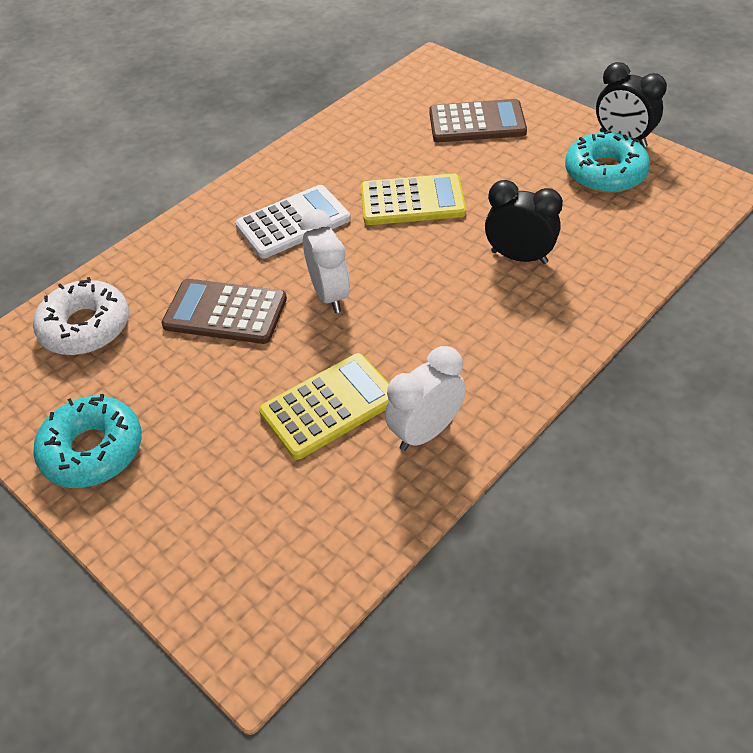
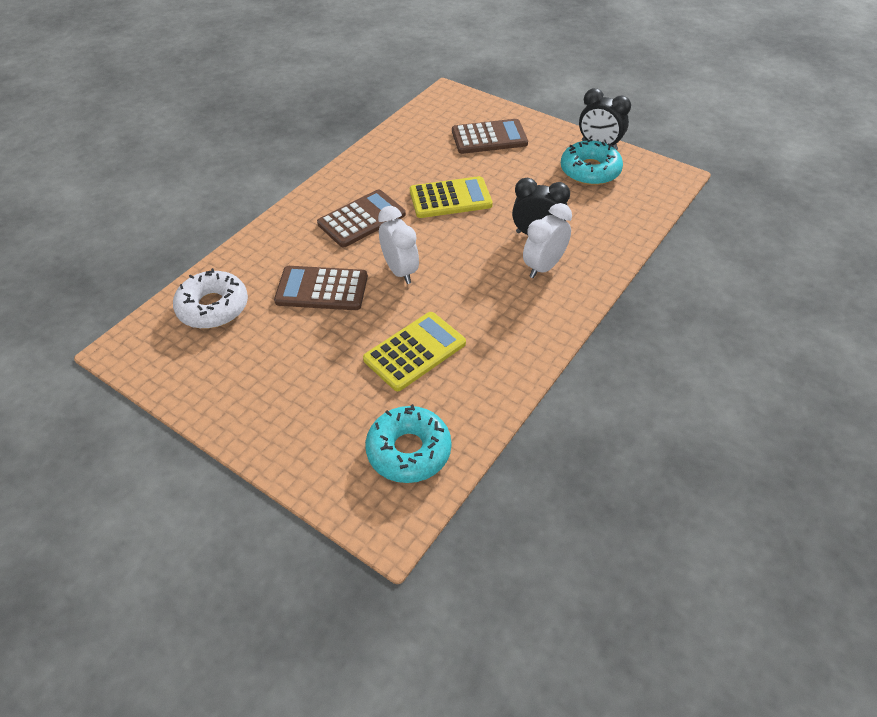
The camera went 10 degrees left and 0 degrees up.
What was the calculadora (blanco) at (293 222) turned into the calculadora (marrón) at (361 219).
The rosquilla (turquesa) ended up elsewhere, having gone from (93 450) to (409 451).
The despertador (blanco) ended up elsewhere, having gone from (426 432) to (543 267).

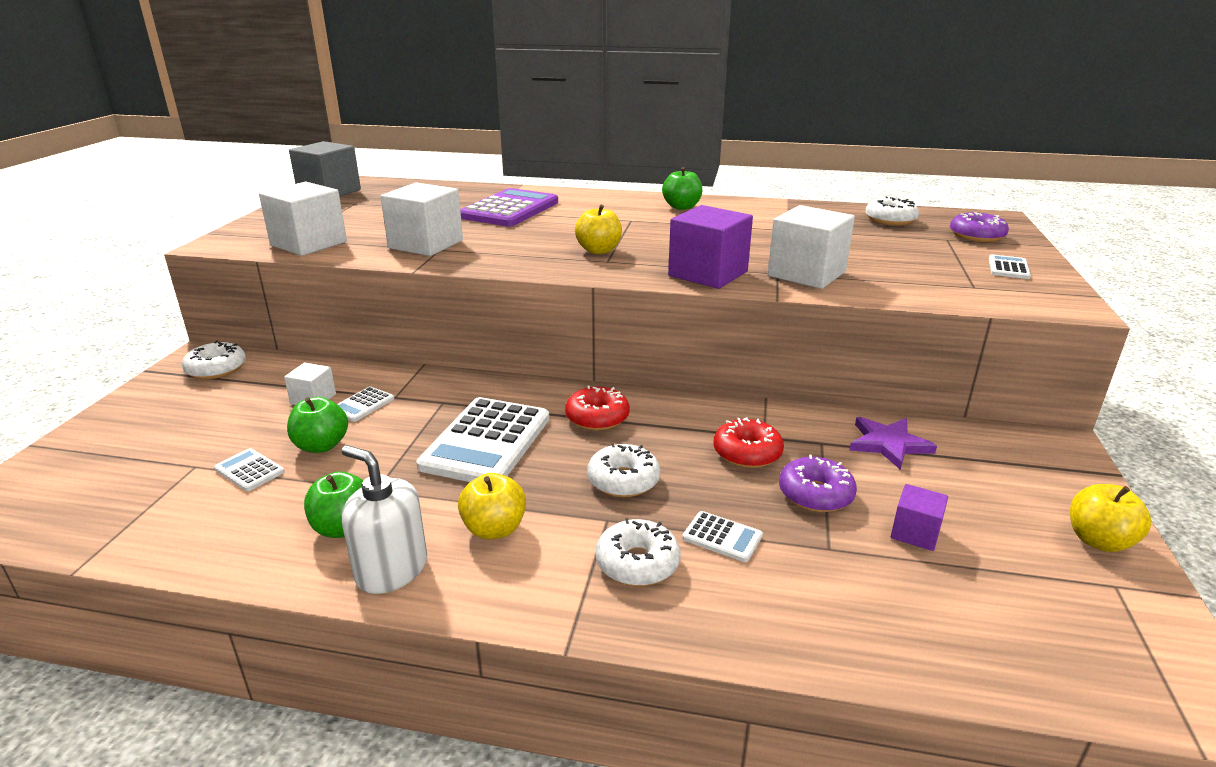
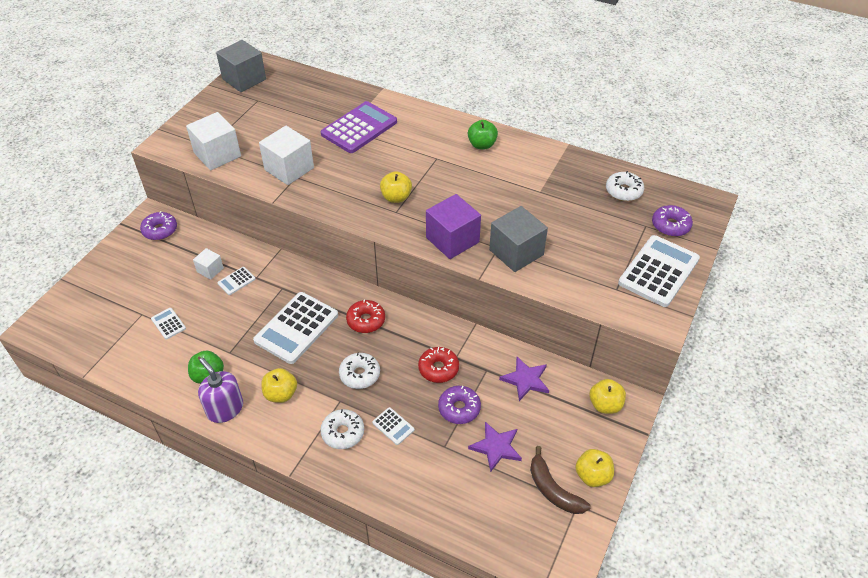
The camera went 15 degrees right and 20 degrees up.
What was the rosquilla (blanco) at (216 369) turned into the rosquilla (morado) at (160 230).
What was the dispensador de jabón (blanco) at (391 569) turned into the dispensador de jabón (morado) at (225 409).
Where the cubo (morado) stood at (915 533), the estrella (morado) came to stand at (496 447).
What was the cubo (blanco) at (806 274) turned into the cubo (gris) at (516 252).
The second view gained the plátano (marrón) at (553 489).
The second view gained the manzana (amarillo) at (605 405).
The size of the calculadora (blanco) at (1008 268) changed by a factor of 2.23.
The second view lost the manzana (verde) at (321 445).

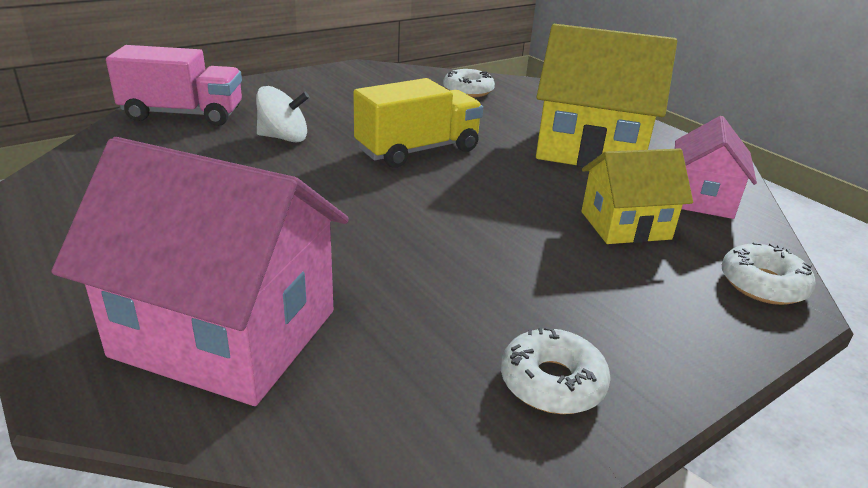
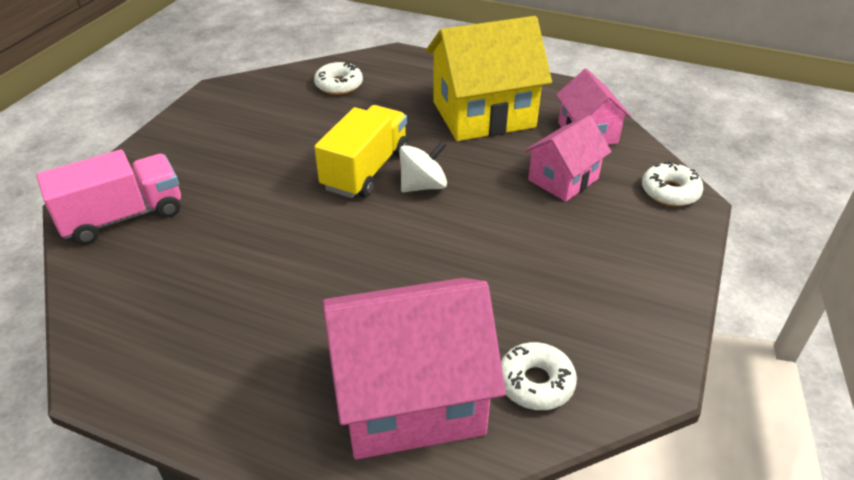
The camera went 30 degrees left and 10 degrees up.
The peonza (blanco) ended up elsewhere, having gone from (284 138) to (423 186).
The rosquilla (blanco) ended up elsewhere, having gone from (552 382) to (535 383).
What was the casa (amarillo) at (625 225) turned into the casa (rosa) at (563 179).

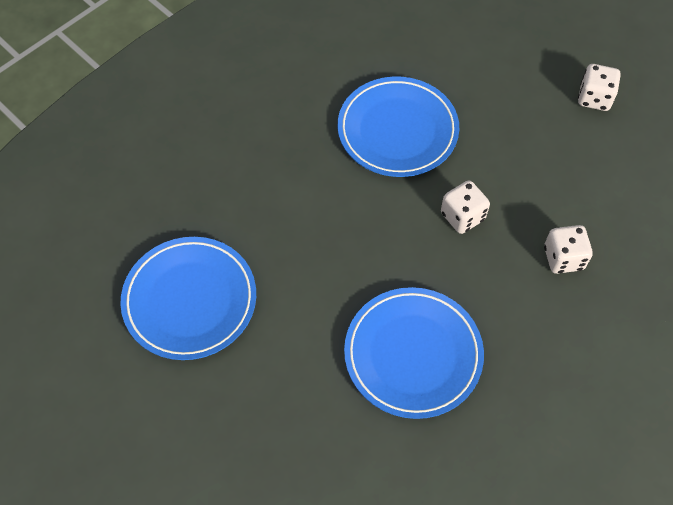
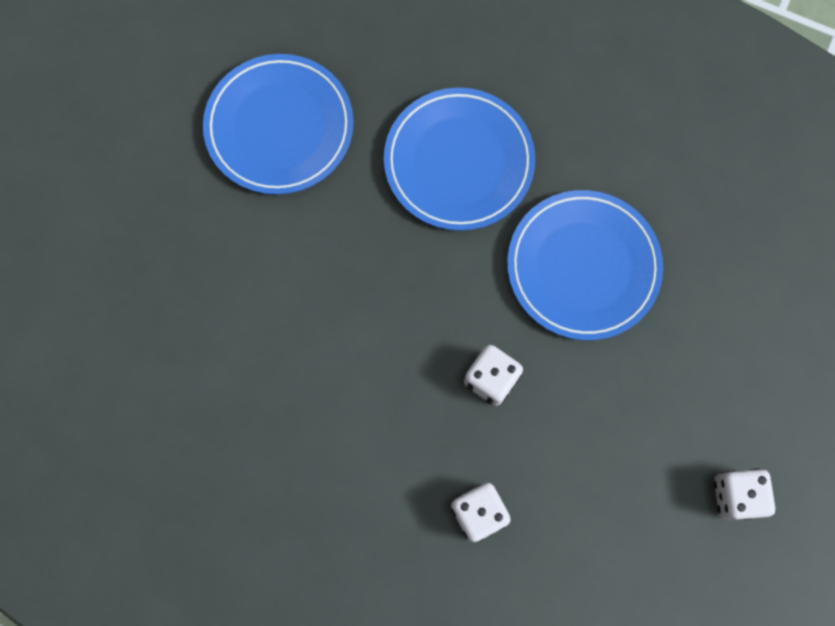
The camera went 70 degrees right and 15 degrees up.
The plato (azul) ended up elsewhere, having gone from (413 354) to (458 162).

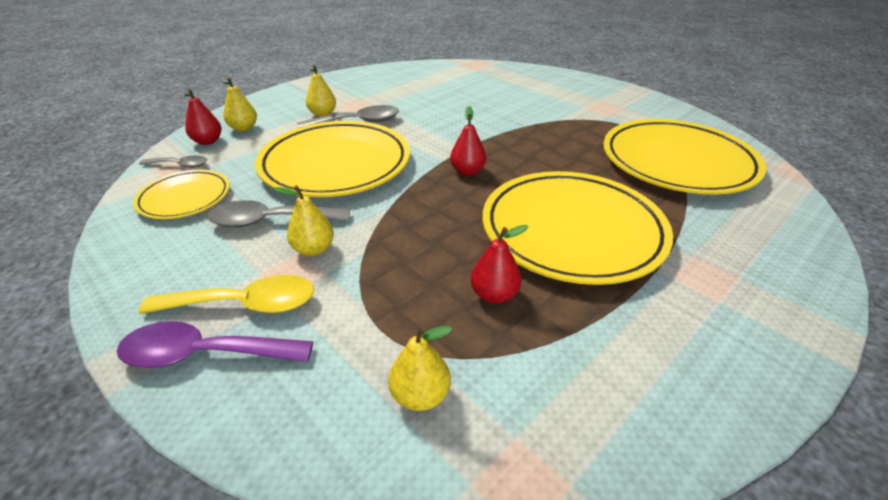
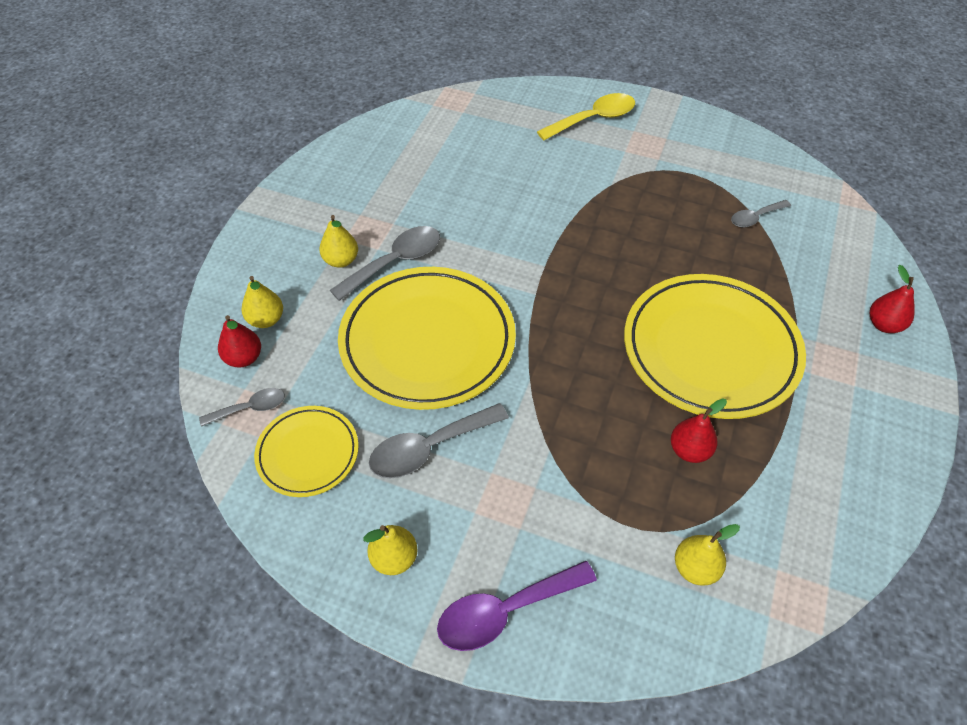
The camera went 25 degrees left and 15 degrees up.
The pera (amarillo) ended up elsewhere, having gone from (314 249) to (394 558).
The cuchara (amarillo) ended up elsewhere, having gone from (244 304) to (593 119).
Where the plato (amarillo) stood at (677 162), the cuchara (gris) came to stand at (755 217).
The pera (rojo) ended up elsewhere, having gone from (467 171) to (884 325).

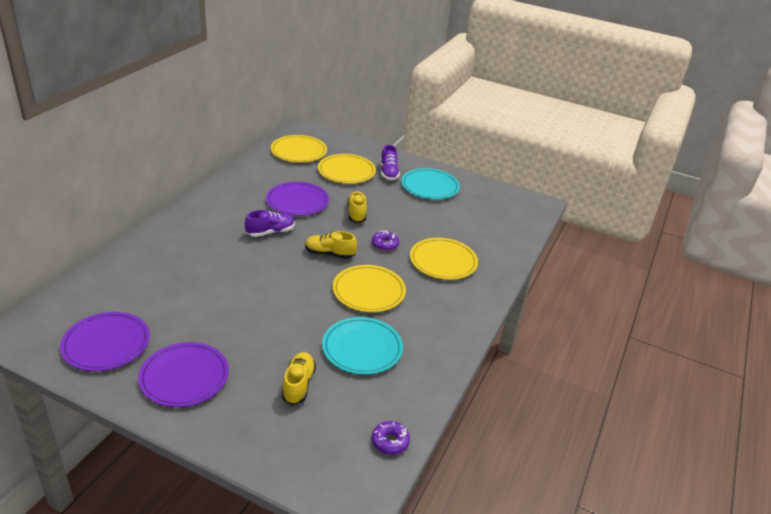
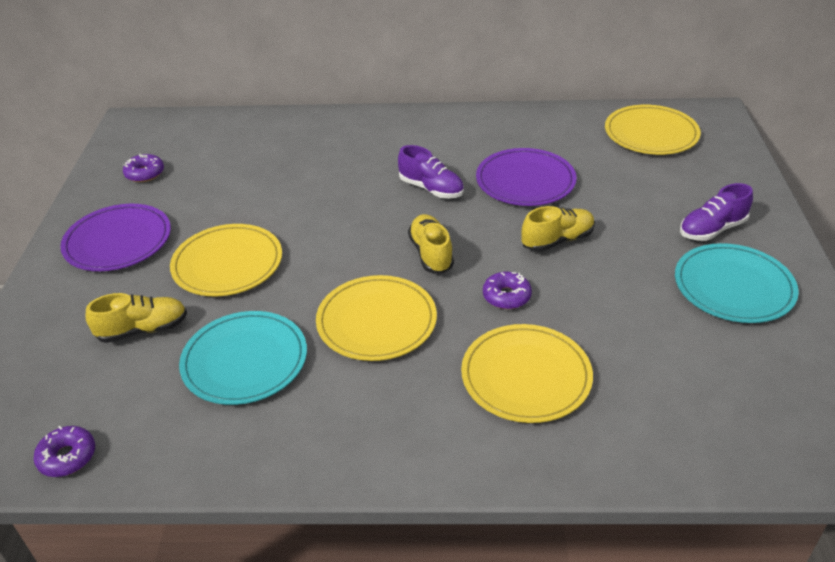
The camera went 70 degrees right and 5 degrees up.
Where the plato (morado) stood at (106 344), the rosquilla (morado) came to stand at (145 173).
The plato (amarillo) ended up elsewhere, having gone from (346 171) to (227 263).

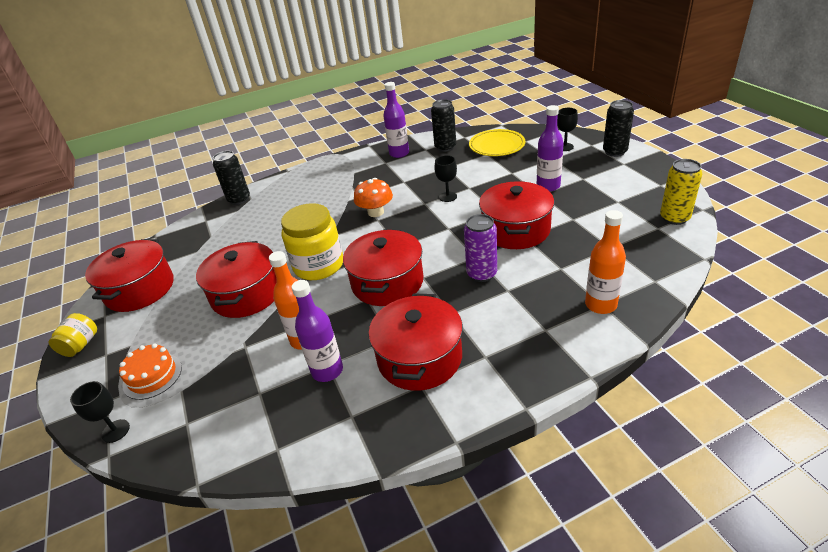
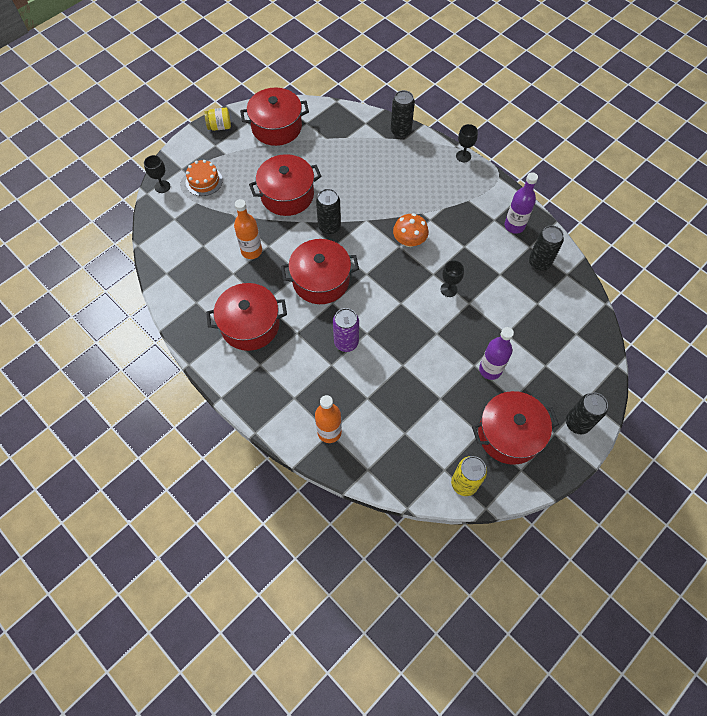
The camera went 65 degrees right and 25 degrees up.
Where the tarro (amarillo) stood at (318 265), the lata (negro) came to stand at (329 227).
The copa (negro) ended up elsewhere, having gone from (565 147) to (463 156).
The olla (rojo) ended up elsewhere, having gone from (516 230) to (509 434).
The second view lost the botella (morado) at (327 371).
The second view lost the plato (amarillo) at (497 146).

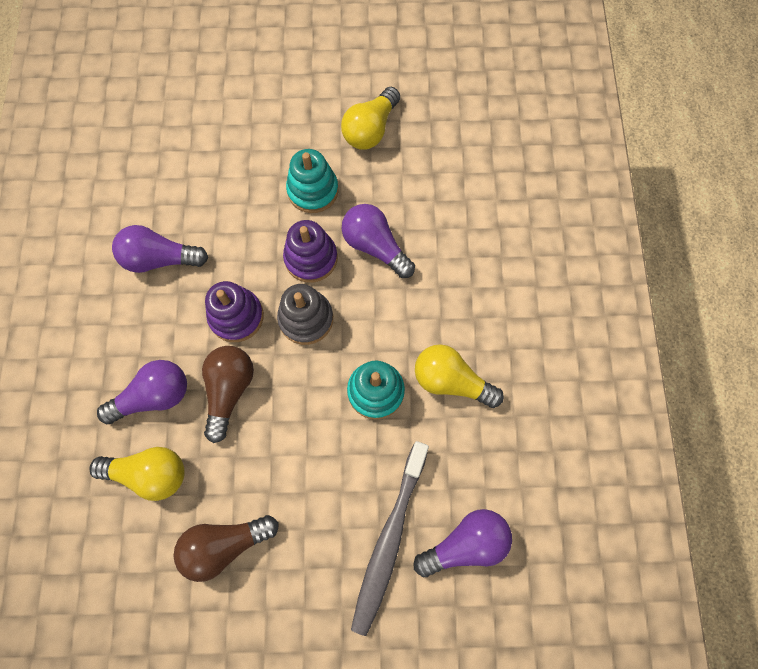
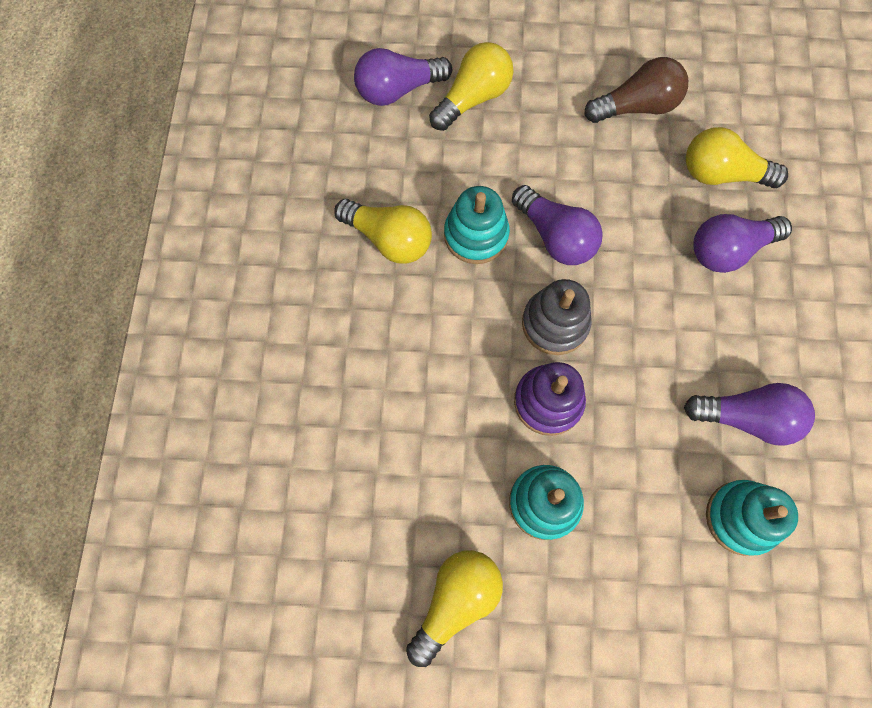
The camera went 175 degrees left and 0 degrees up.
Where the cepillo de dientes (gris) stood at (389 540), the bombilla (amarillo) came to stand at (473 98).
The bombilla (morado) ended up elsewhere, having gone from (375 246) to (555 236).
The second view gained the juguete apilable (turquesa) at (741 518).
The second view lost the bombilla (marrón) at (229 391).
The second view lost the juguete apilable (morado) at (236 316).

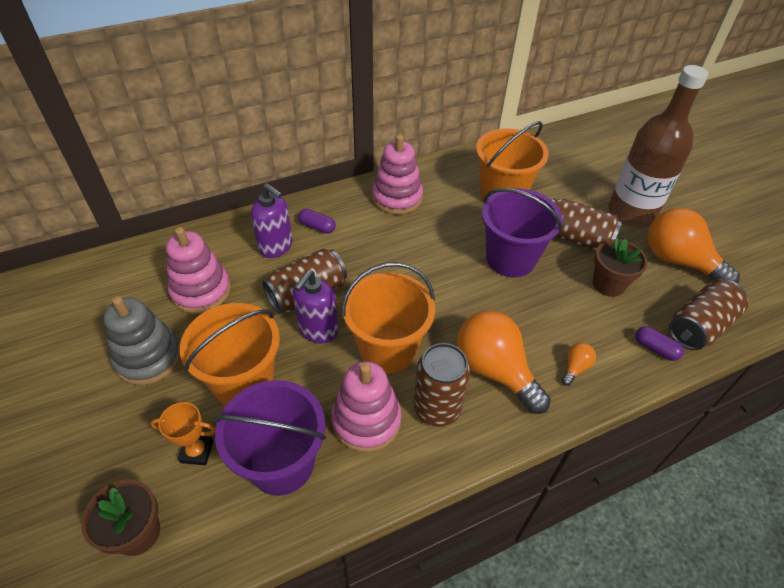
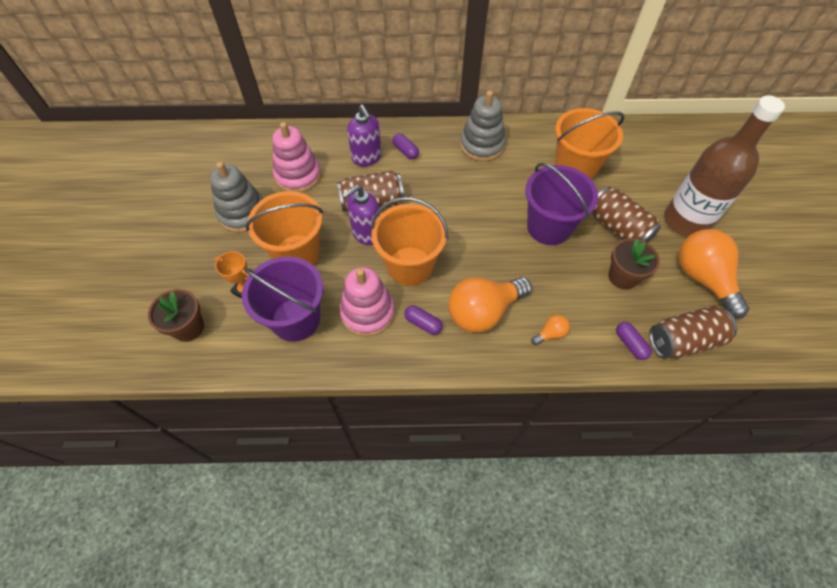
The camera went 25 degrees right and 10 degrees up.
Where the lata (marrón) stood at (437 409), the cápsula (morado) came to stand at (423 323).
The bombilla (naranja) at (494 370) ended up facing another way, 105 degrees counterclockwise from before.
What was the juguete apilable (rosa) at (397 198) turned into the juguete apilable (gris) at (482 145).

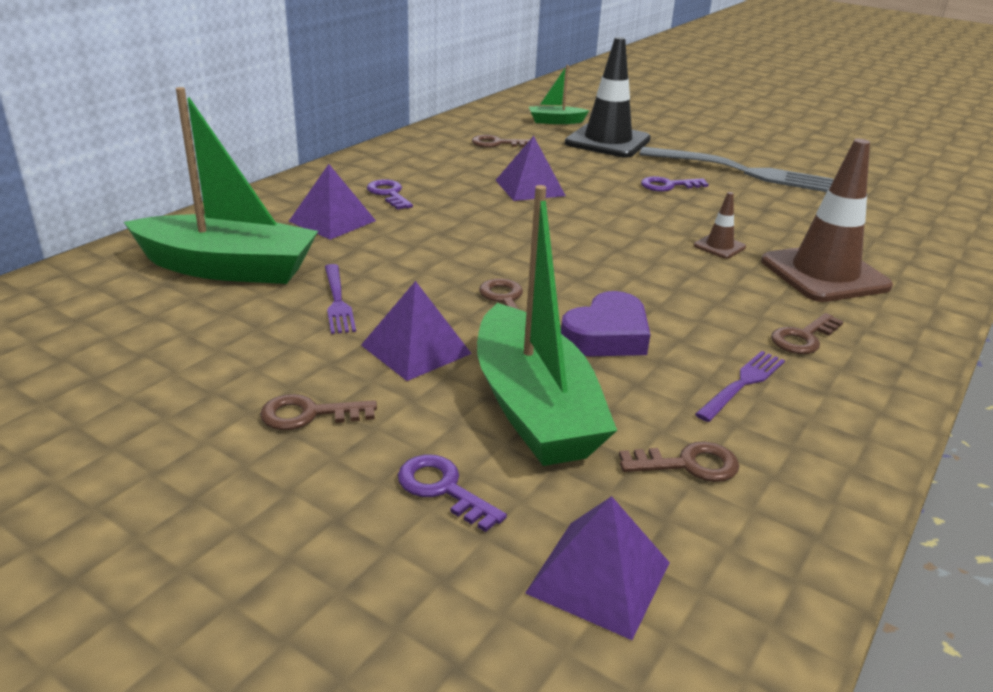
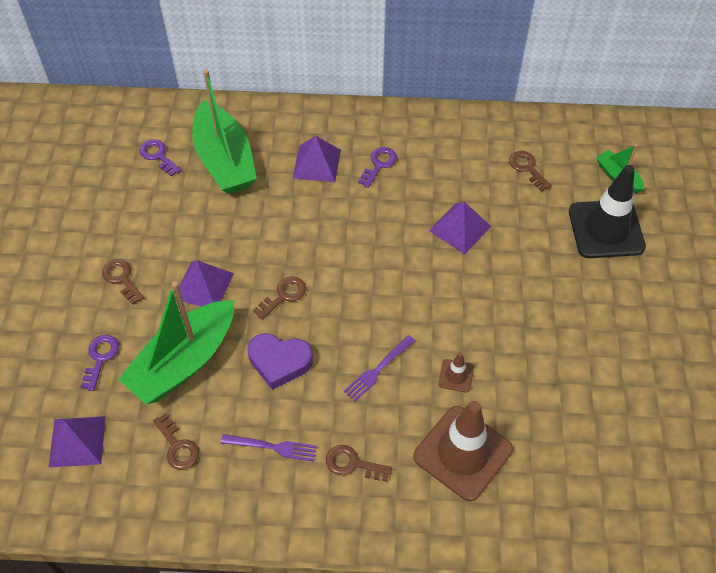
The camera went 60 degrees right and 25 degrees up.
The llave (morado) ended up elsewhere, having gone from (668 186) to (158 156).
The tenedor (morado) ended up elsewhere, having gone from (338 301) to (378 370).
The second view lost the tenedor (gris) at (743 171).

